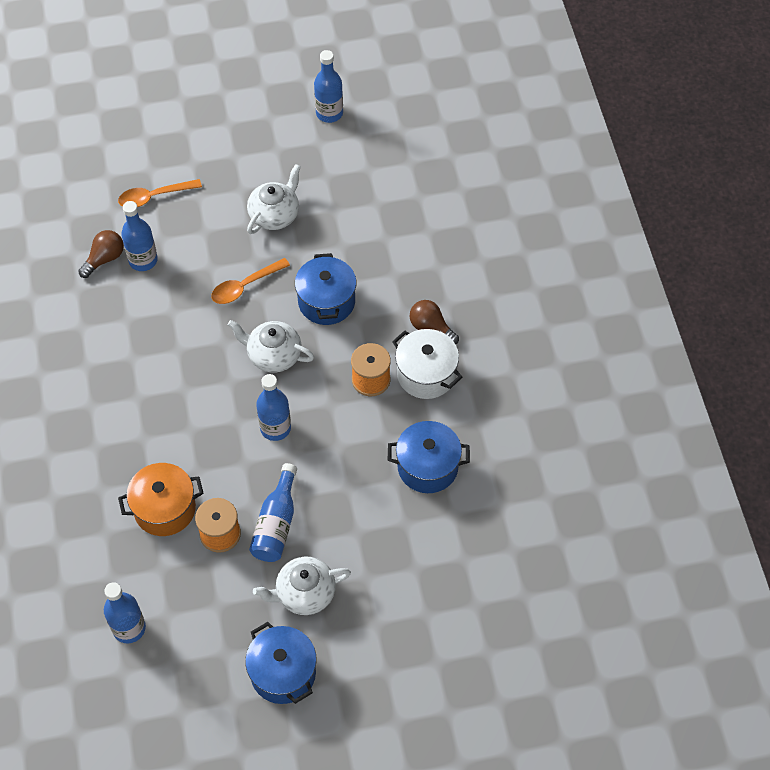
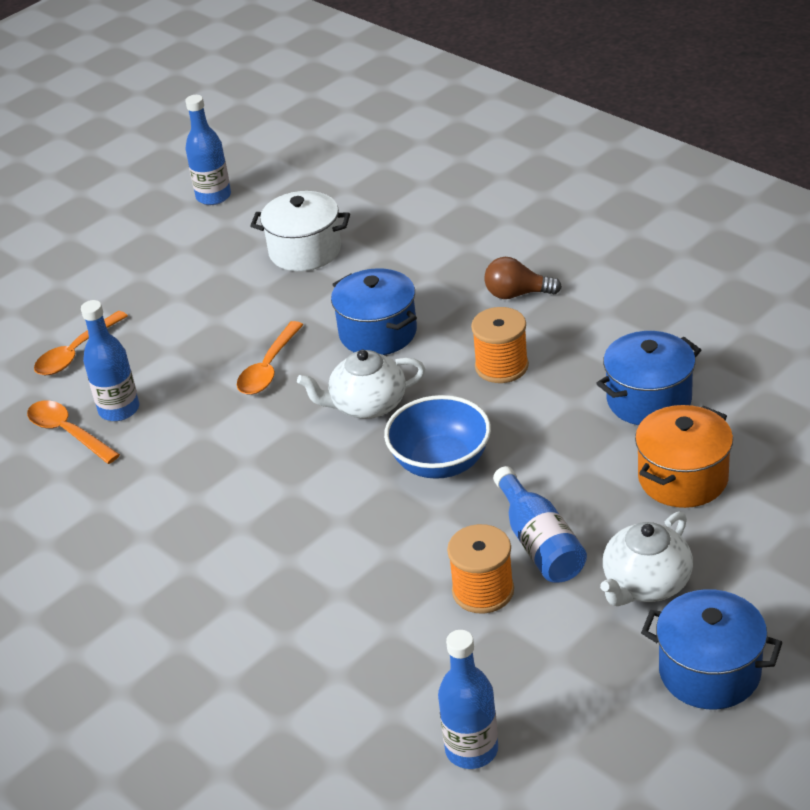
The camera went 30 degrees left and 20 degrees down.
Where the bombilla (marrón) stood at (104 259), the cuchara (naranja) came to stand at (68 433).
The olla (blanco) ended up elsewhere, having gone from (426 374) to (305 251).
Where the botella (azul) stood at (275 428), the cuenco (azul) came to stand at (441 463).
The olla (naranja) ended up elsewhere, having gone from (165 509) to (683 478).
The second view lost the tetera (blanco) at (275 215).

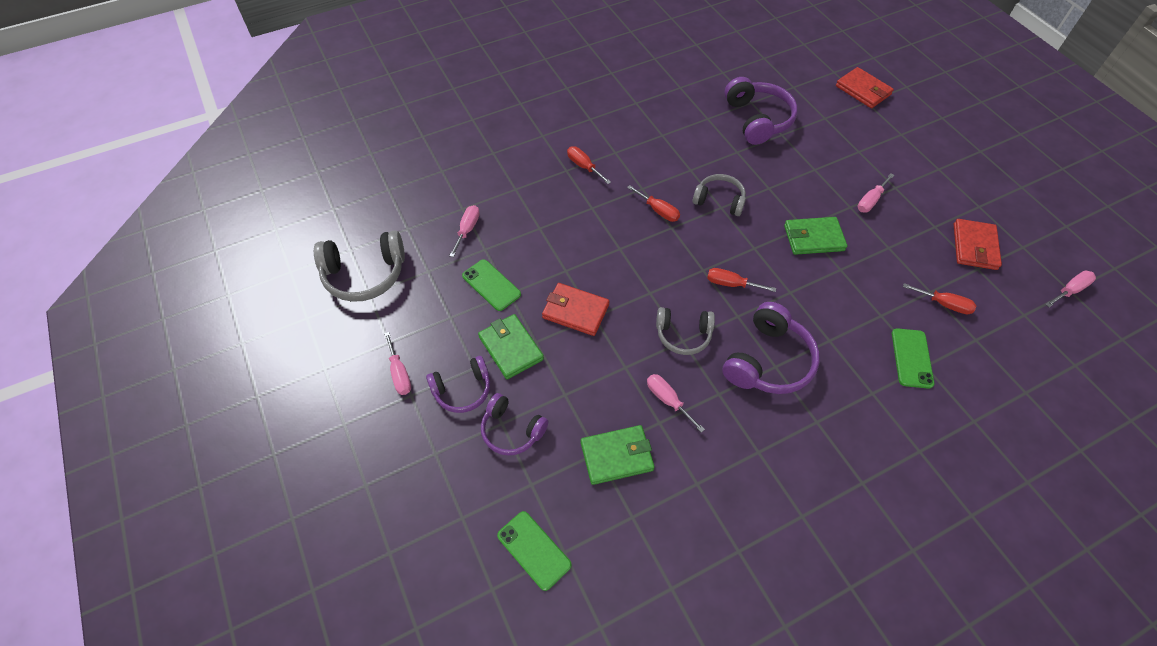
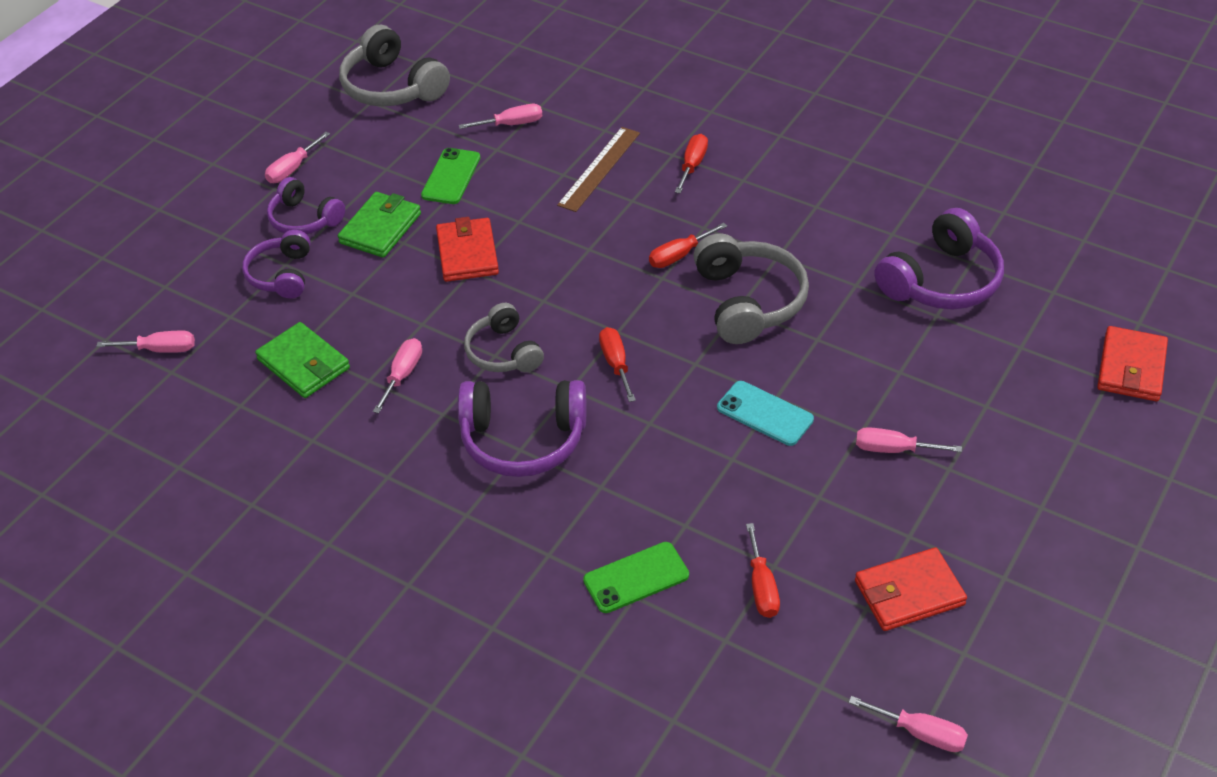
The camera went 60 degrees right and 10 degrees down.
Where the móvil (verde) stood at (534 550), the destornillador (rosa) came to stand at (160 349).
The second view gained the regla (marrón) at (599 169).
The destornillador (rojo) at (658 211) ended up facing another way, 45 degrees clockwise from before.
The size of the auriculares (gris) at (719 200) changed by a factor of 1.56.
Where the cartera (verde) stood at (813 238), the móvil (turquesa) came to stand at (765 414).

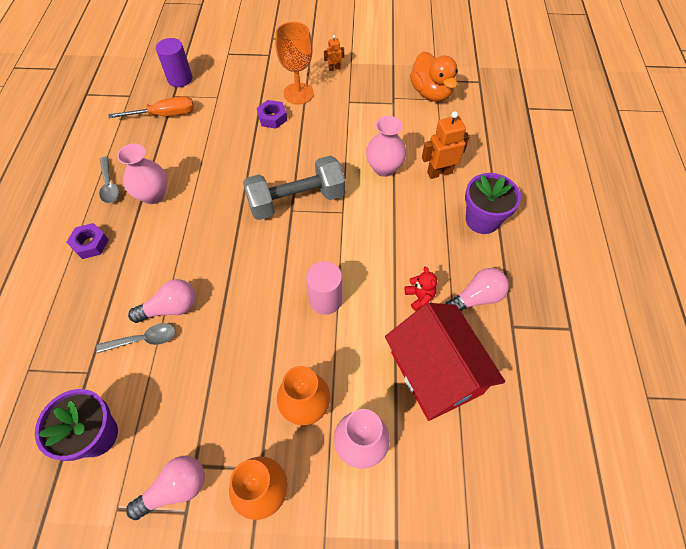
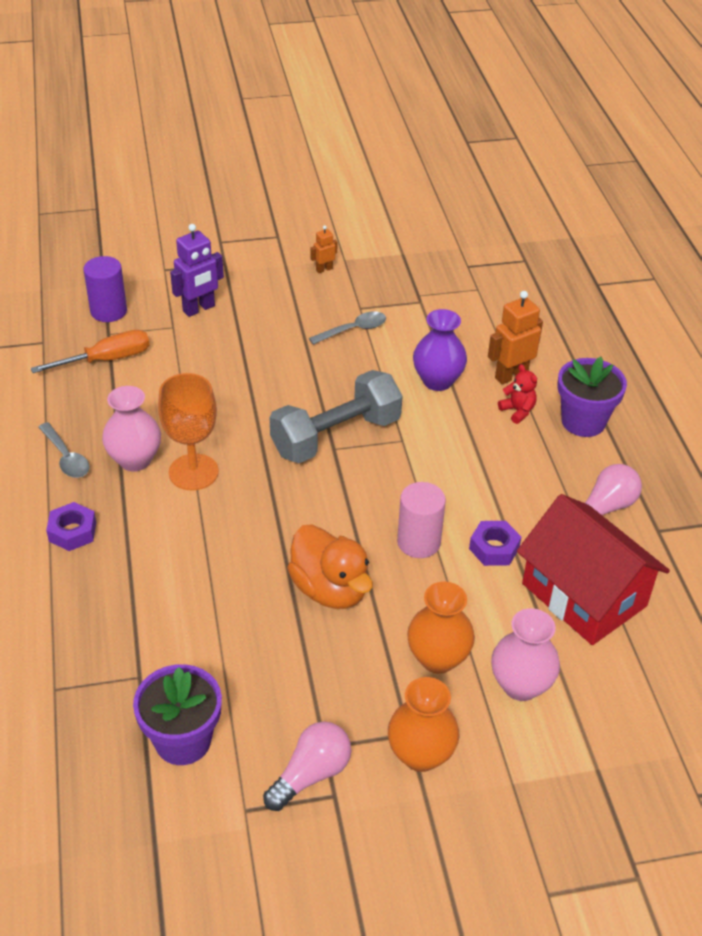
The camera went 15 degrees left and 15 degrees down.
The copa (naranja) ended up elsewhere, having gone from (298 93) to (193 472).
The second view gained the robot (morado) at (199 309).
The pato (naranja) ended up elsewhere, having gone from (431 93) to (330 589).
The cuchara (gris) ended up elsewhere, having gone from (144 340) to (353 330).
What was the florero (rosa) at (384 168) turned into the florero (morado) at (437 381).
The tuerca (morado) ended up elsewhere, having gone from (272 118) to (494 548).
The osito (rojo) ended up elsewhere, having gone from (419 297) to (517 411).
The second view lost the bombilla (rosa) at (171 308).

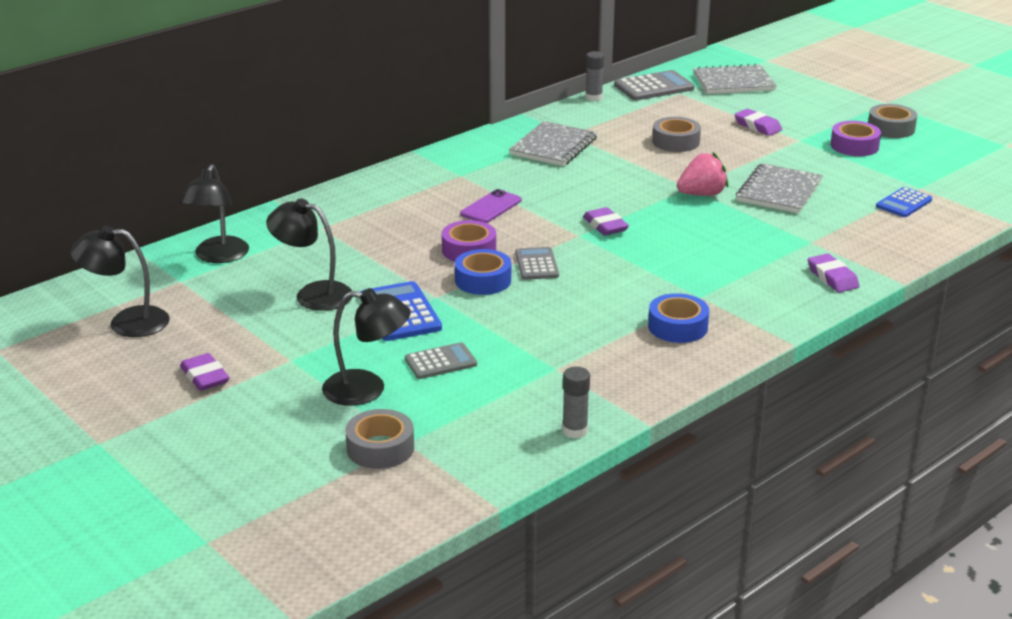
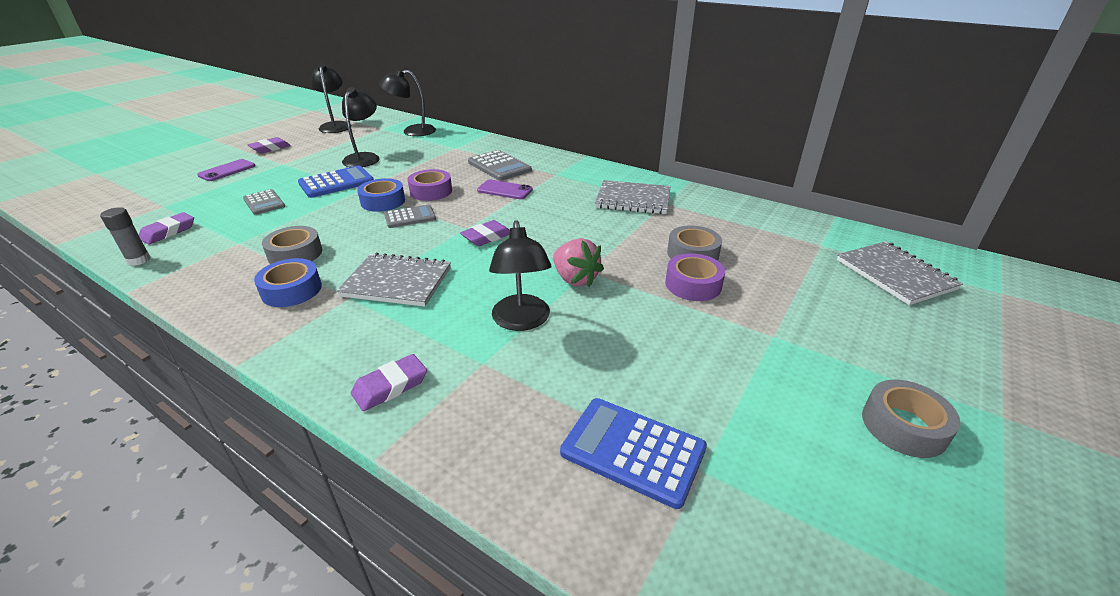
The camera went 75 degrees right and 5 degrees up.
The goma de borrar (morado) ended up elsewhere, having gone from (757 126) to (168 232).
The second view gained the móvil (morado) at (227 171).
The cinta adhesiva (gris) ended up elsewhere, having gone from (380 448) to (295 254).
The cuaderno (gris) ended up elsewhere, having gone from (778 191) to (397 282).
The calculadora (gris) ended up elsewhere, having gone from (654 87) to (499 166).
The lámpara (negro) ended up elsewhere, having gone from (367 389) to (522 321).
The size of the calculadora (azul) at (903 203) changed by a factor of 1.54.
The cinta adhesiva (morado) ended up elsewhere, having gone from (854 146) to (693 284).
The second view lost the barra de pegamento (gris) at (593 97).

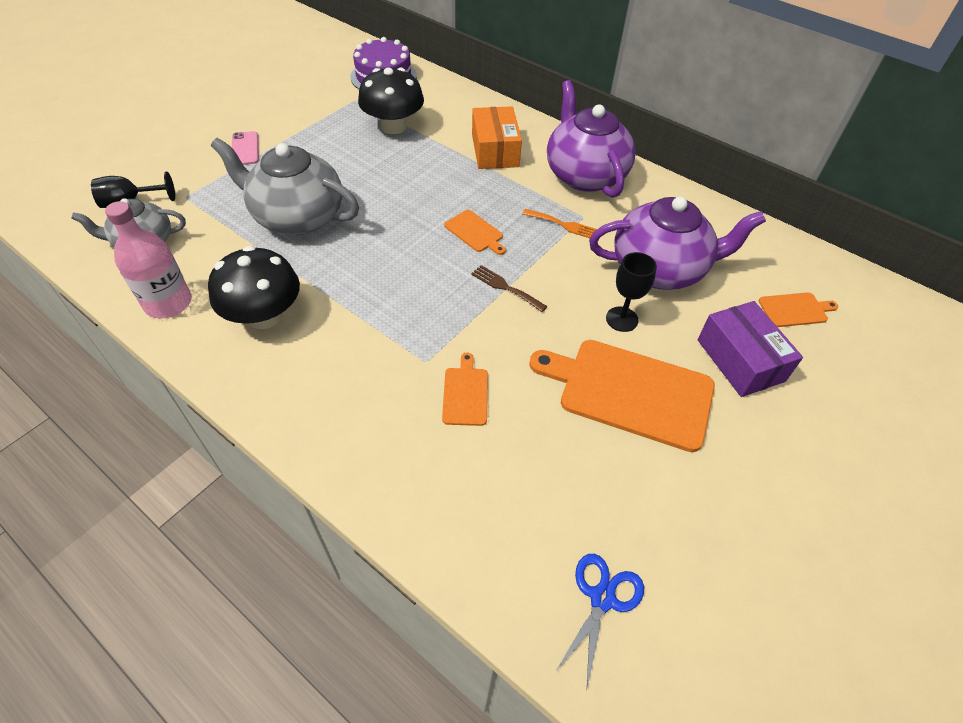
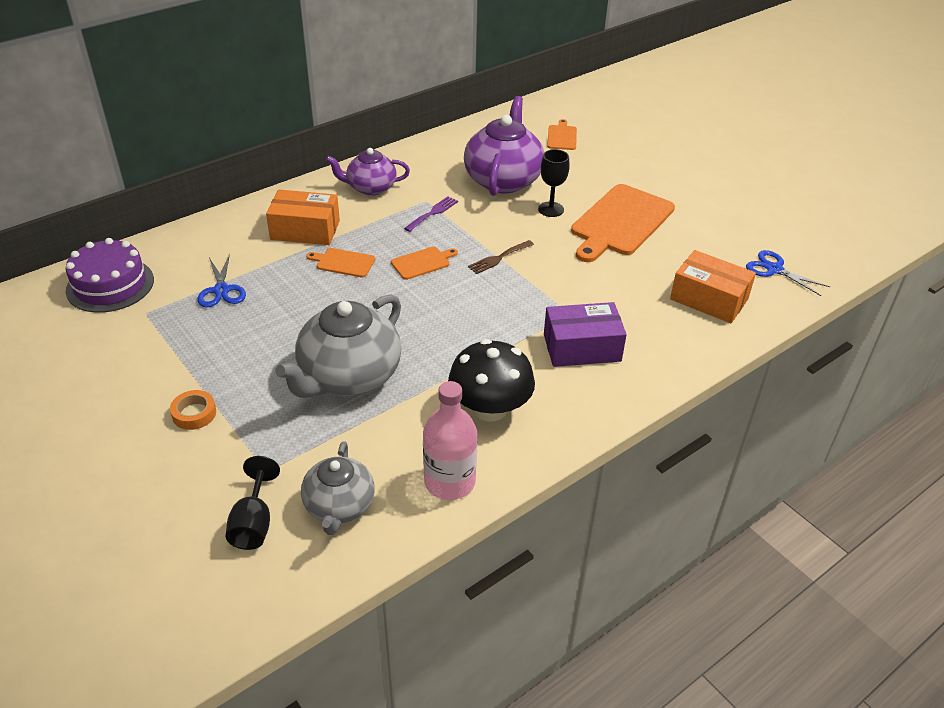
The camera went 75 degrees left and 10 degrees down.
Where the móvil (rosa) stood at (245 149), the cinta adhesiva (naranja) came to stand at (194 413).
Where the seta (negro) stood at (393 126), the tijeras (azul) came to stand at (221 290).
The tabla de cortar (naranja) ended up elsewhere, having gone from (465 393) to (343 262).
The size of the tetera (morado) at (584 175) changed by a factor of 0.61.
What was the tenedor (naranja) at (564 225) turned into the tenedor (morado) at (433 213).
The caja (morado) ended up elsewhere, having gone from (740 360) to (582 347).
The second view gained the caja (naranja) at (709 299).

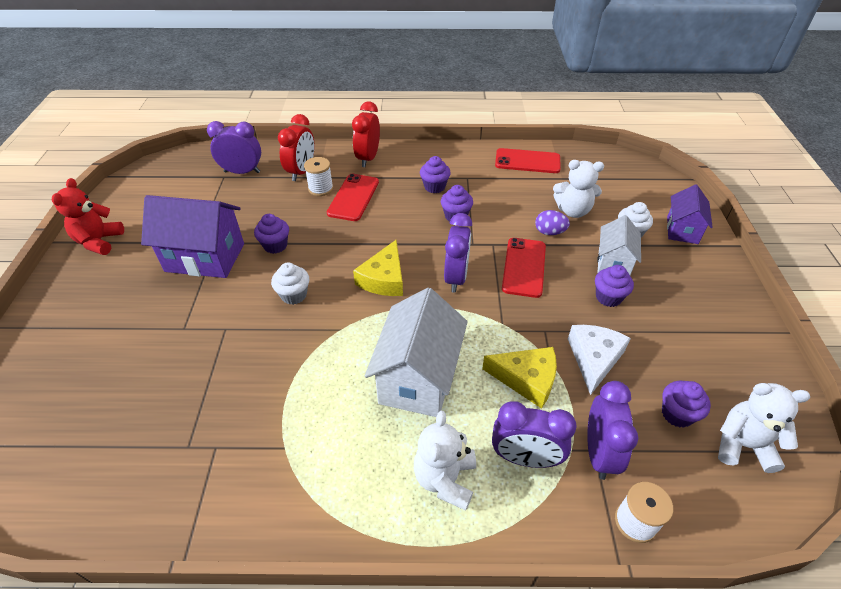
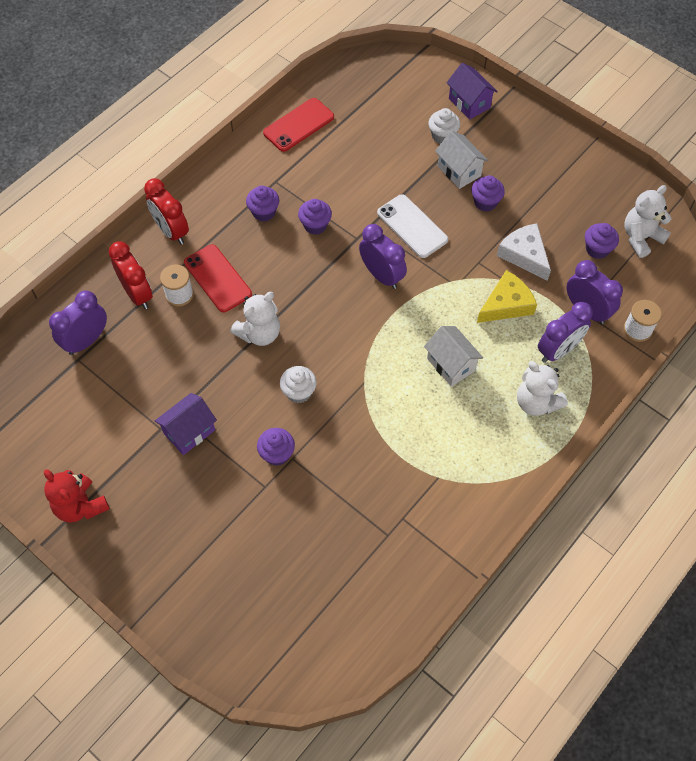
The camera went 50 degrees left and 15 degrees up.
The size of the casa (morado) at (205 257) changed by a factor of 0.60.
The osito (blanco) ended up elsewhere, having gone from (573 211) to (259 333).
The magdalena (morado) ended up elsewhere, having gone from (275 245) to (277 454).
What was the móvil (rojo) at (524 267) turned into the móvil (blanco) at (412 226).
The size of the casa (blanco) at (418 378) changed by a factor of 0.60.
The second view lost the queso (amarillo) at (384 279).
The second view lost the huevo (morado) at (549 232).

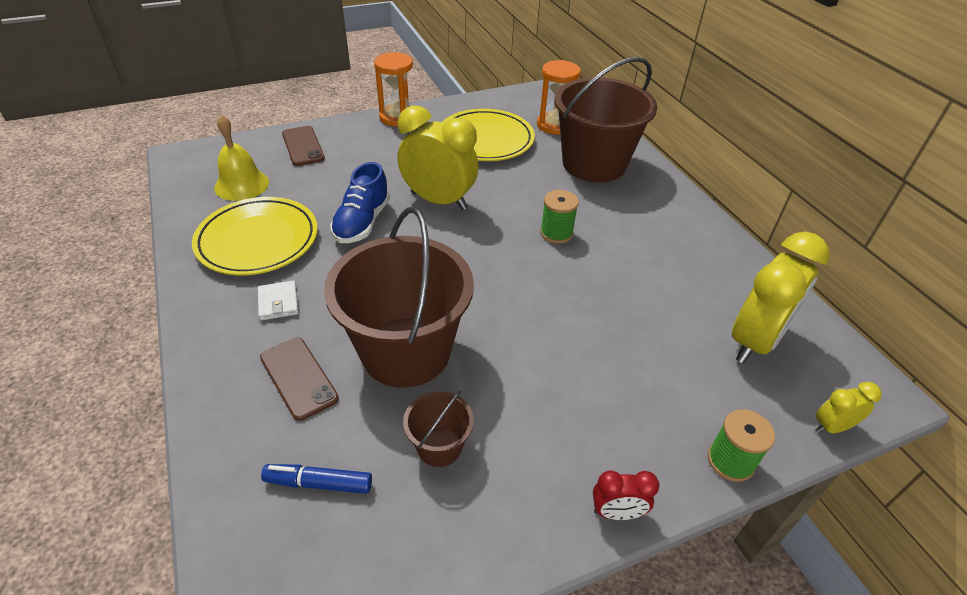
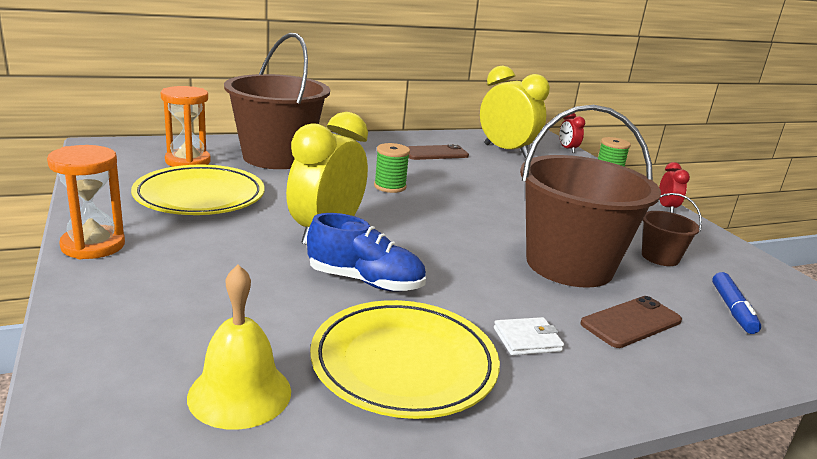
The camera went 90 degrees left and 20 degrees down.
The móvil (marrón) ended up elsewhere, having gone from (303 146) to (435 153).
What was the despertador (amarillo) at (832 427) turned into the despertador (rojo) at (567 149).

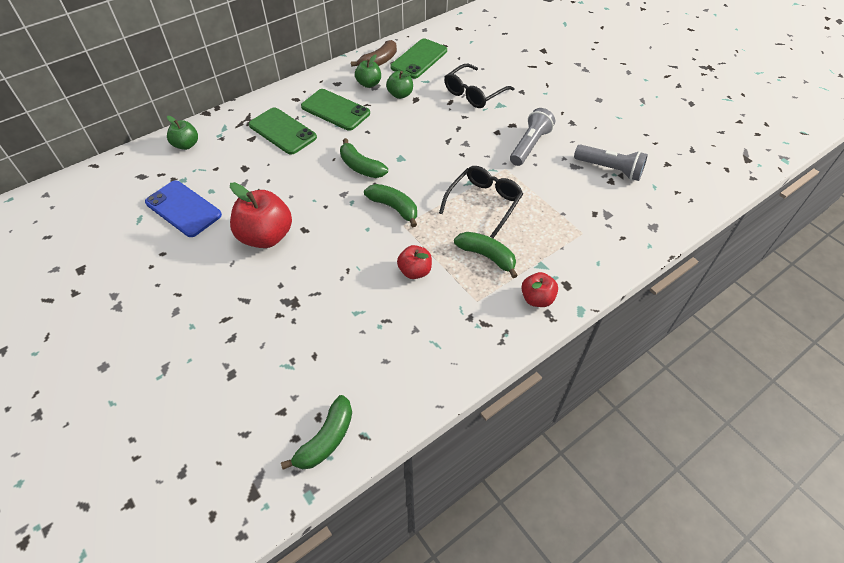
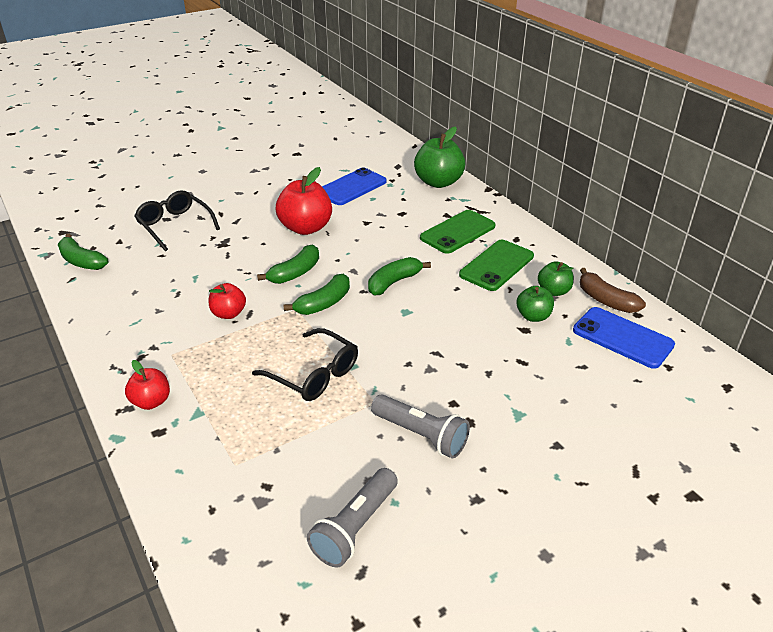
The camera went 95 degrees right and 15 degrees down.
The gafas (negro) ended up elsewhere, having gone from (474 93) to (175 225).
The plátano (verde) ended up elsewhere, having gone from (487 256) to (295 273).
The size of the manzana (verde) at (186 145) changed by a factor of 1.77.
What was the móvil (verde) at (419 59) turned into the móvil (azul) at (622 338).

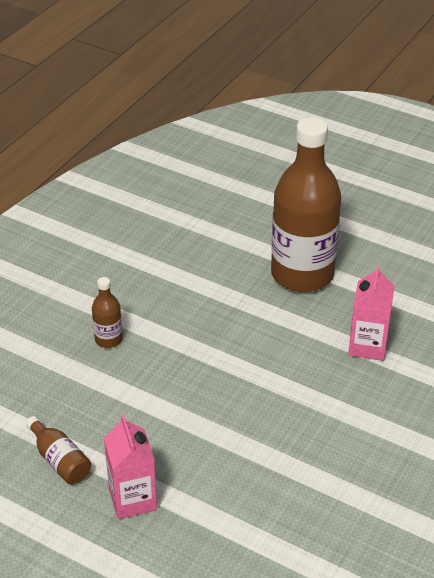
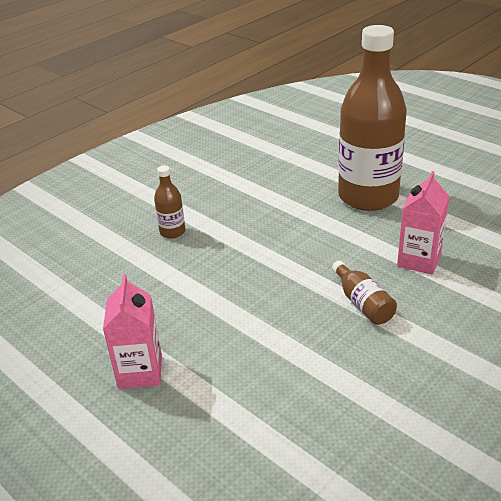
The camera went 15 degrees right and 5 degrees down.
The botella (marrón) ended up elsewhere, having gone from (60 460) to (363 303).

